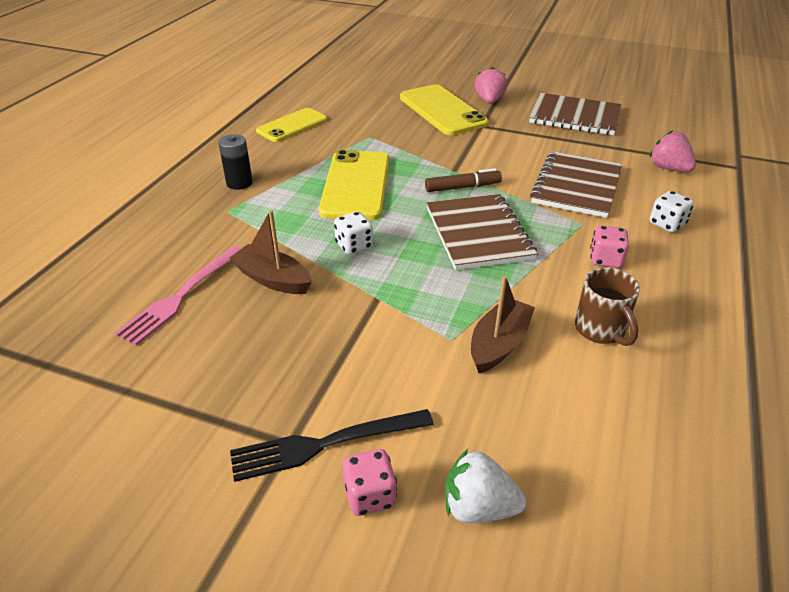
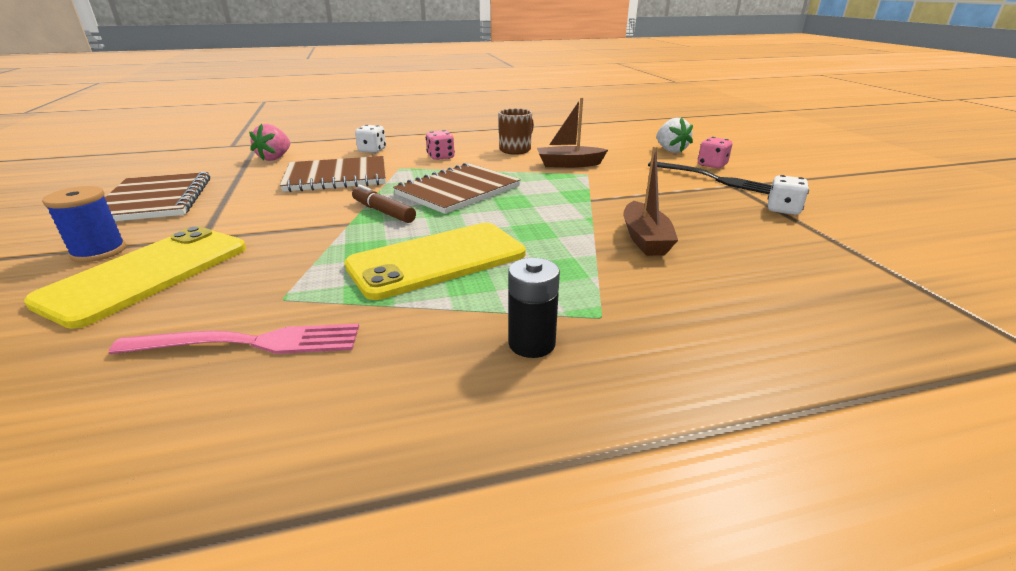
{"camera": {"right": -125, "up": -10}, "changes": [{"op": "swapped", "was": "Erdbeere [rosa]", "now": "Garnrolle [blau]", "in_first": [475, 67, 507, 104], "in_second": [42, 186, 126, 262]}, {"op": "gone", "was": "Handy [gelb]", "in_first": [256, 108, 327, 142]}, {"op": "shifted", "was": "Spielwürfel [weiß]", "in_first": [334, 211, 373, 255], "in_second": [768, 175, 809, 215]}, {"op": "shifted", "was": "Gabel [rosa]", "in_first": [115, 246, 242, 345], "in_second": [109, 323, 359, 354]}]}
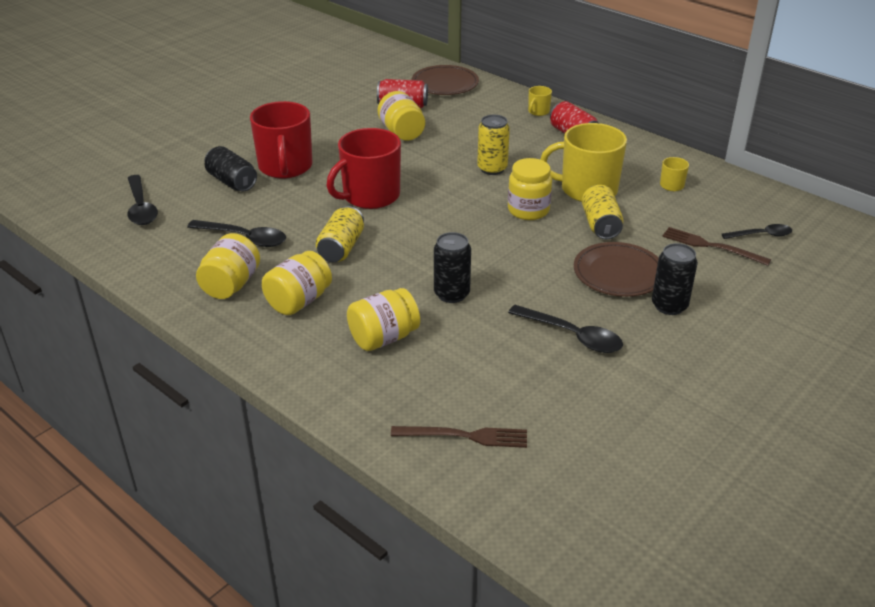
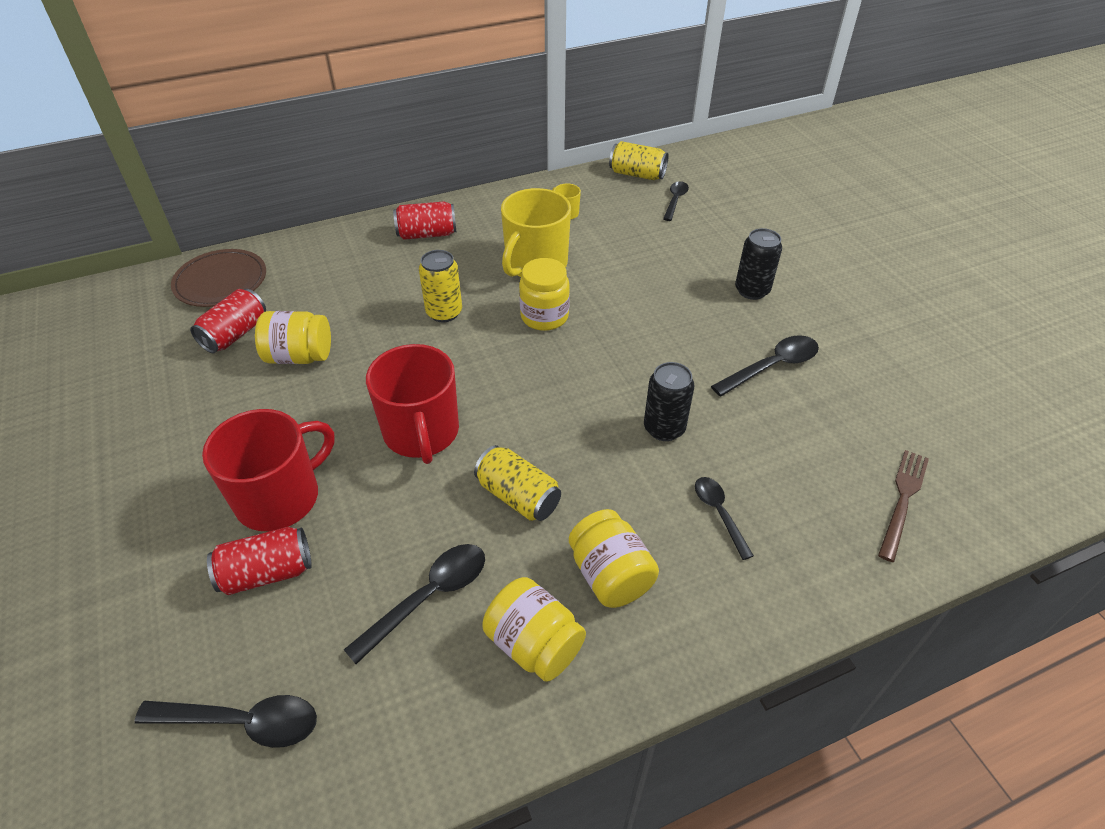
{"camera": {"right": -65, "up": 10}, "changes": [{"op": "gone", "was": "Tasse [gelb]", "in_first": [528, 86, 552, 116]}, {"op": "rotated", "was": "Tasse [rot]", "in_first": [250, 101, 312, 178], "in_second": [202, 409, 335, 531], "clockwise": -60}, {"op": "repainted", "was": "Dose [schwarz]", "now": "Dose [rot]", "in_first": [204, 146, 257, 191], "in_second": [207, 527, 312, 595]}, {"op": "shifted", "was": "Dose [gelb]", "in_first": [582, 185, 624, 239], "in_second": [609, 141, 669, 180]}, {"op": "gone", "was": "Gabel [braun]", "in_first": [662, 227, 771, 266]}, {"op": "gone", "was": "Teller [braun]", "in_first": [574, 242, 659, 297]}, {"op": "swapped", "was": "Einmachglas [gelb]", "now": "Löffel [schwarz]", "in_first": [347, 288, 420, 351], "in_second": [695, 477, 754, 560]}]}
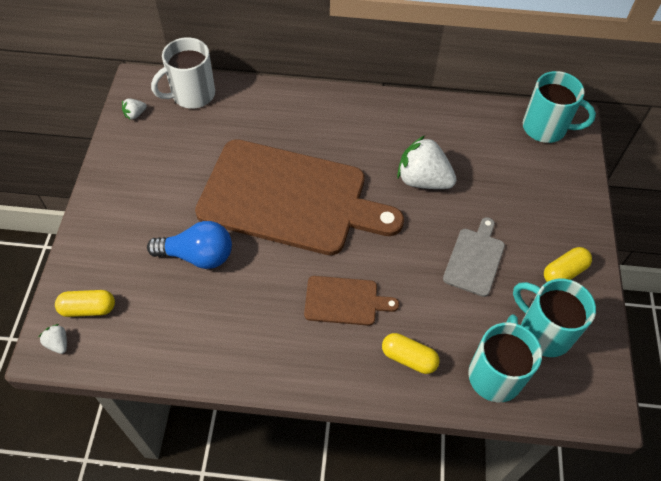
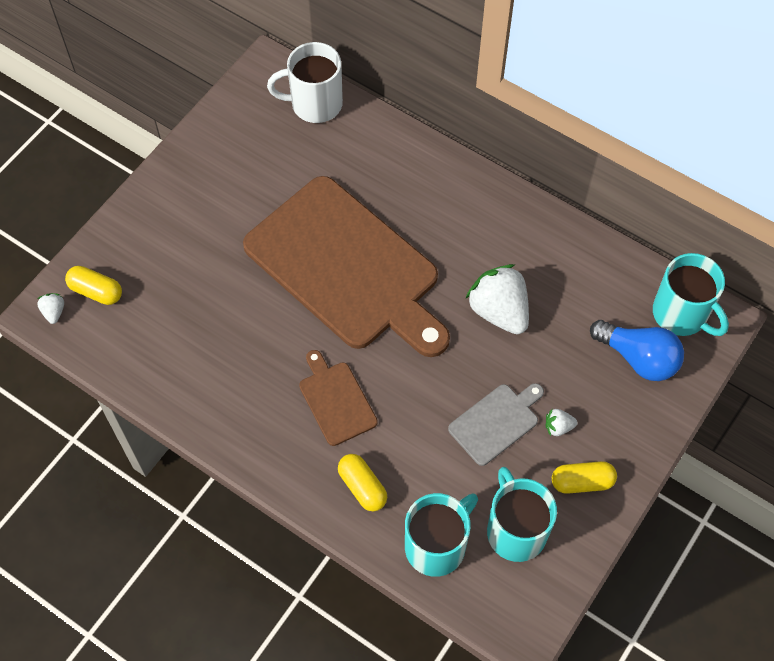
{"camera": {"right": 30, "up": 5}, "changes": [{"op": "shifted", "was": "Erdbeere [weiß]", "in_first": [122, 98, 147, 119], "in_second": [546, 409, 578, 436]}, {"op": "shifted", "was": "Glühbirne [blau]", "in_first": [147, 221, 232, 269], "in_second": [590, 320, 684, 381]}, {"op": "rotated", "was": "Schneidebrett [braun]", "in_first": [304, 276, 399, 326], "in_second": [299, 350, 378, 446], "clockwise": -150}]}
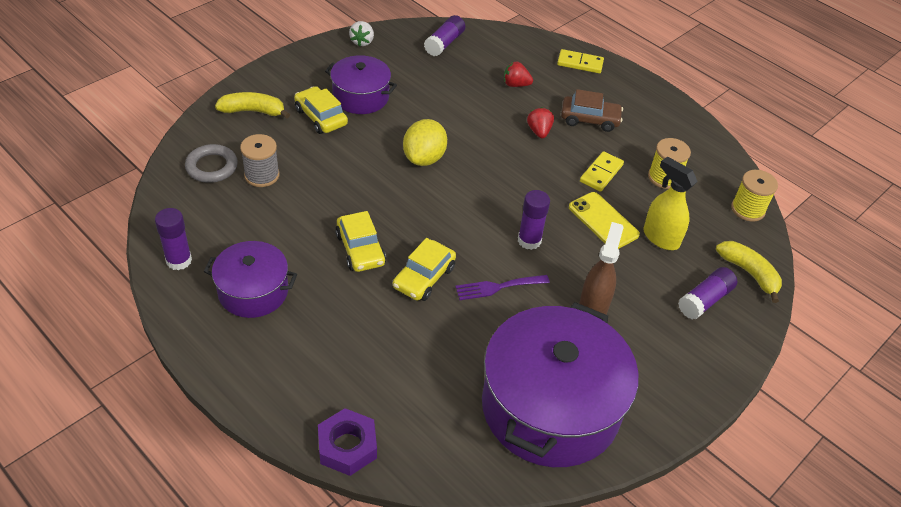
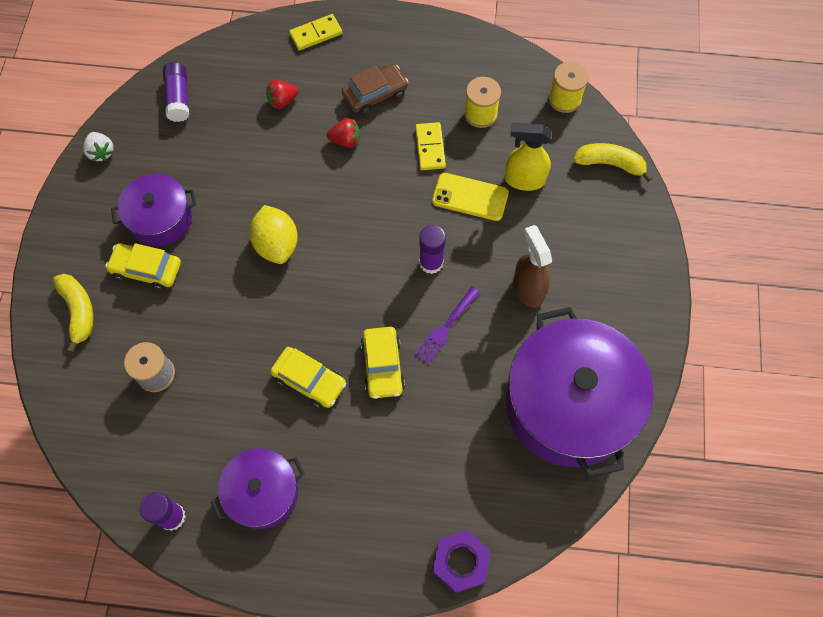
{"camera": {"right": -35, "up": 20}, "changes": [{"op": "rotated", "was": "Banane [gelb]", "in_first": [215, 92, 290, 119], "in_second": [53, 274, 94, 353], "clockwise": 105}, {"op": "rotated", "was": "Erdbeere [rot]", "in_first": [527, 107, 554, 139], "in_second": [327, 118, 360, 148], "clockwise": 135}, {"op": "gone", "was": "Ring [grau]", "in_first": [185, 144, 238, 183]}, {"op": "gone", "was": "Klebestift [lila]", "in_first": [678, 267, 737, 319]}]}
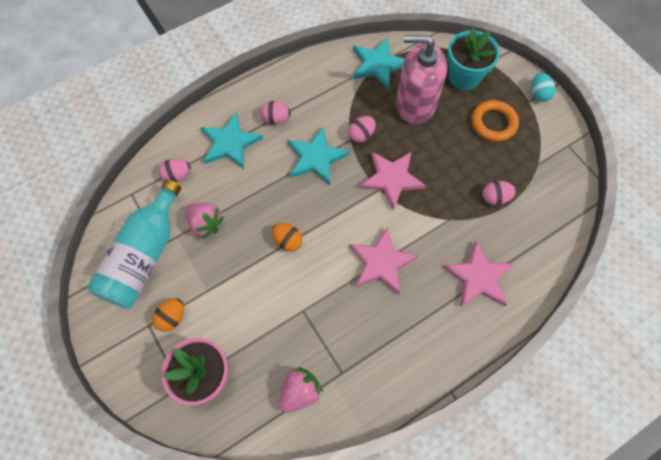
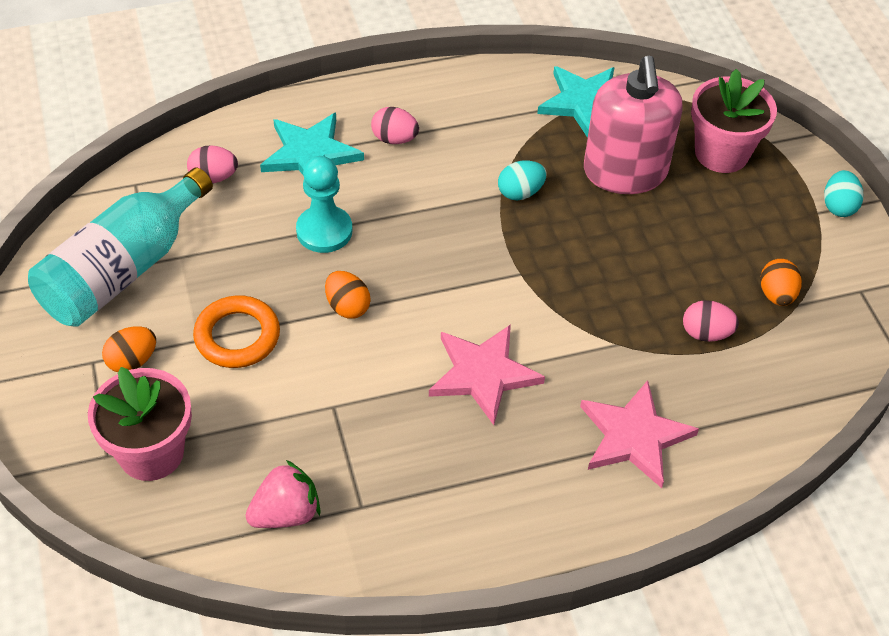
{"camera": {"right": 15, "up": -15}, "changes": [{"op": "repainted", "was": "Blumentopf [türkis]", "now": "Blumentopf [rosa]", "in_first": [448, 28, 500, 90], "in_second": [691, 69, 777, 173]}, {"op": "rotated", "was": "Seifenspender [rosa]", "in_first": [396, 35, 447, 124], "in_second": [584, 56, 683, 194], "clockwise": -120}, {"op": "shifted", "was": "Ring [orange]", "in_first": [472, 100, 519, 142], "in_second": [193, 295, 280, 368]}, {"op": "repainted", "was": "Ei [rosa]", "now": "Ei [türkis]", "in_first": [348, 116, 376, 142], "in_second": [498, 161, 547, 200]}, {"op": "gone", "was": "Stern [türkis]", "in_first": [287, 127, 350, 185]}, {"op": "gone", "was": "Stern [rosa]", "in_first": [359, 152, 426, 210]}, {"op": "gone", "was": "Erdbeere [rosa]", "in_first": [185, 203, 224, 239]}, {"op": "new", "now": "Bauer [türkis]", "in_second": [296, 156, 352, 253]}, {"op": "new", "now": "Ei [orange]", "in_second": [760, 259, 802, 306]}]}
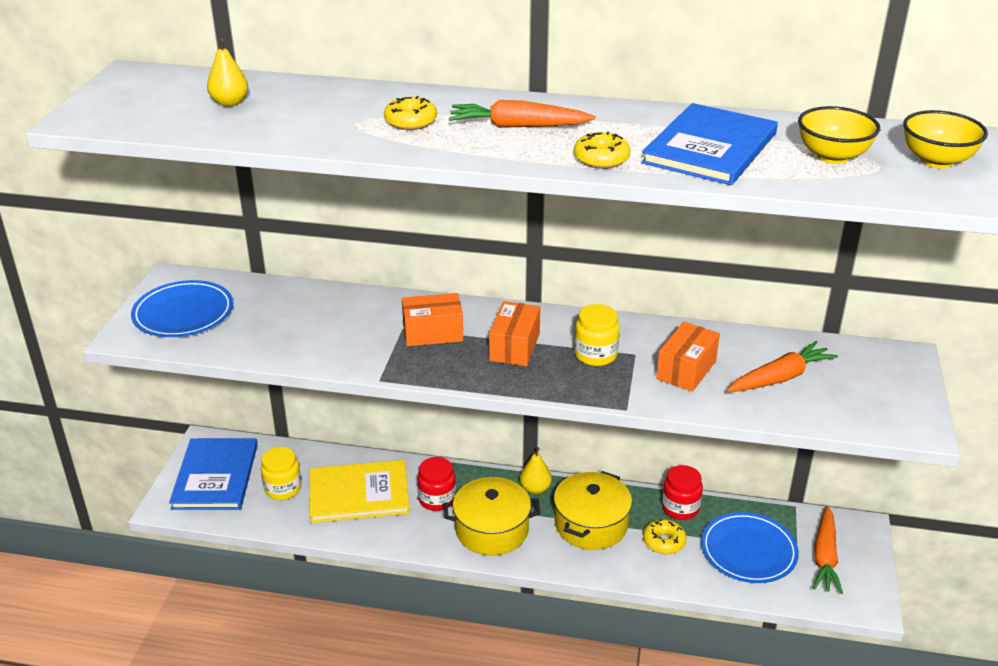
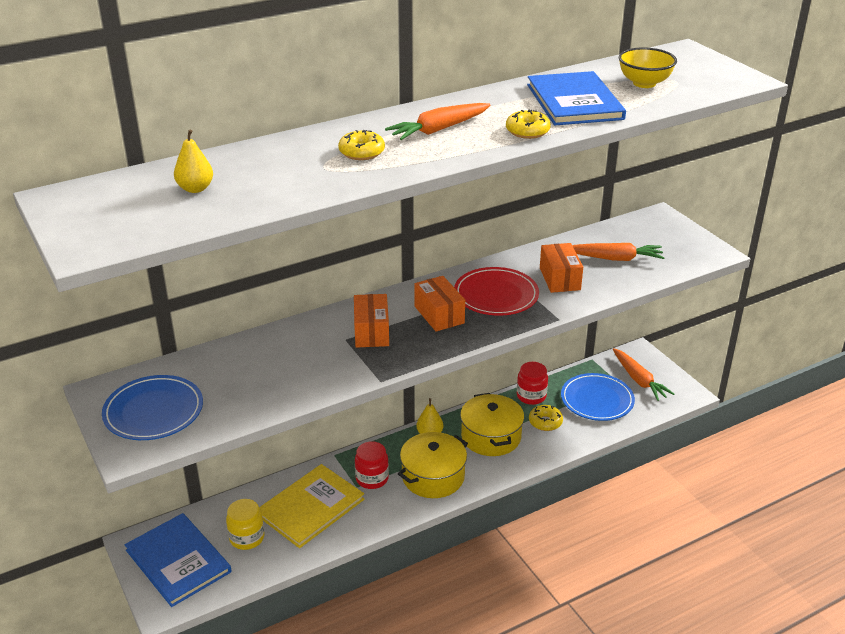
{"camera": {"right": -40, "up": 0}, "changes": [{"op": "gone", "was": "Schüssel [gelb]", "in_first": [903, 110, 988, 169]}, {"op": "rotated", "was": "Schachtel [orange]", "in_first": [402, 293, 463, 346], "in_second": [354, 294, 389, 348], "clockwise": -45}, {"op": "swapped", "was": "Einmachglas [gelb]", "now": "Teller [rot]", "in_first": [574, 304, 620, 366], "in_second": [454, 267, 539, 316]}, {"op": "rotated", "was": "Karotte [orange]", "in_first": [727, 341, 838, 392], "in_second": [572, 243, 665, 261], "clockwise": 75}]}
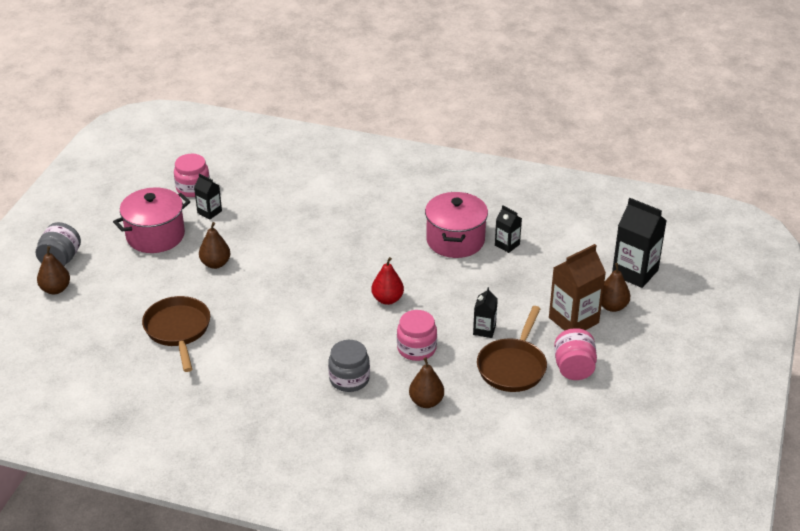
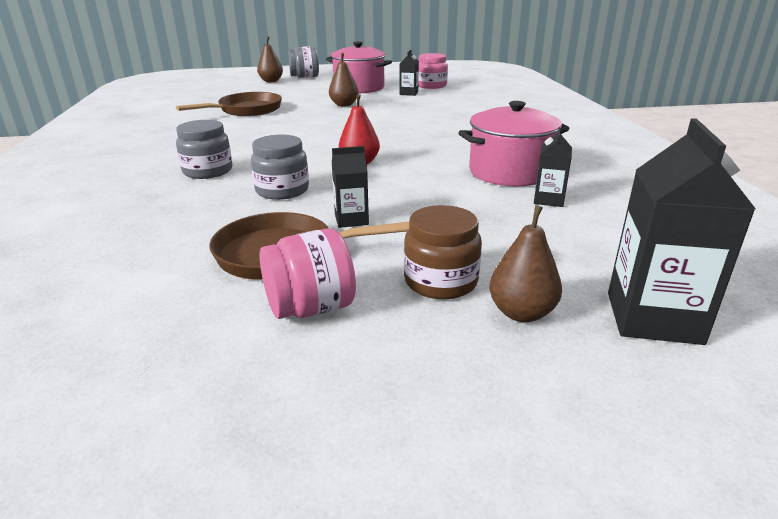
{"camera": {"right": 65, "up": -10}, "changes": [{"op": "swapped", "was": "Getränkekarton [braun]", "now": "Einmachglas [braun]", "in_first": [549, 244, 606, 331], "in_second": [404, 205, 482, 300]}, {"op": "repainted", "was": "Einmachglas [rosa]", "now": "Einmachglas [grau]", "in_first": [397, 310, 437, 361], "in_second": [251, 134, 309, 200]}, {"op": "gone", "was": "Birne [braun]", "in_first": [409, 357, 444, 408]}]}
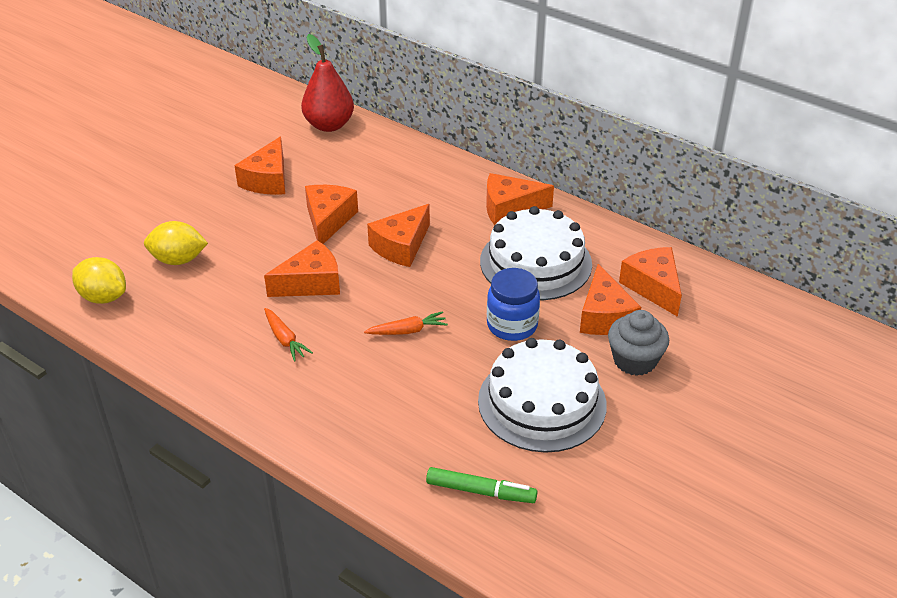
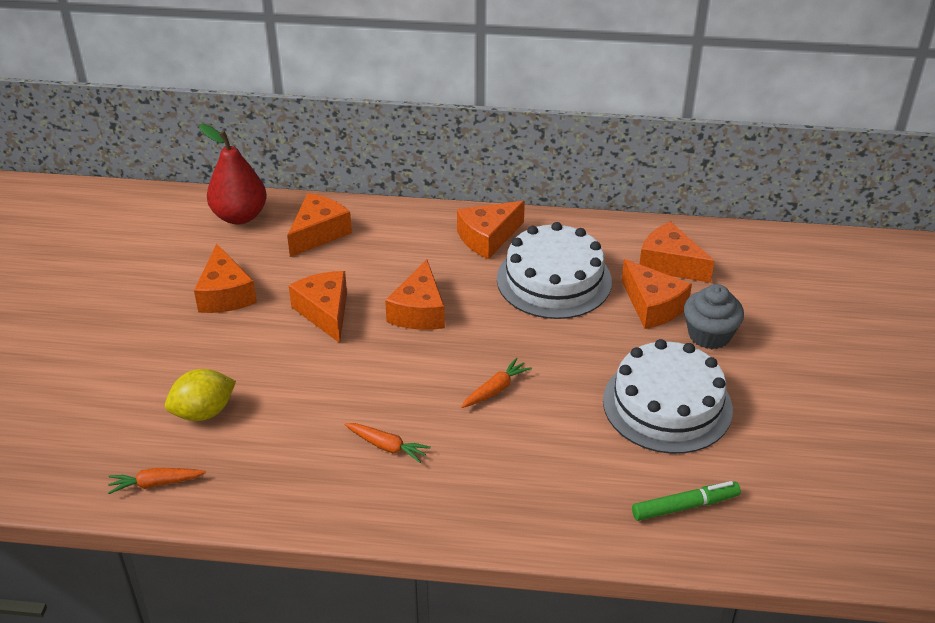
{"camera": {"right": -30, "up": 0}, "changes": [{"op": "shifted", "was": "Käse [orange]", "in_first": [264, 240, 340, 297], "in_second": [287, 193, 352, 257]}, {"op": "swapped", "was": "Zitrone [gelb]", "now": "Karotte [orange]", "in_first": [72, 257, 126, 304], "in_second": [108, 468, 206, 494]}, {"op": "gone", "was": "Einmachglas [blau]", "in_first": [487, 268, 540, 341]}]}
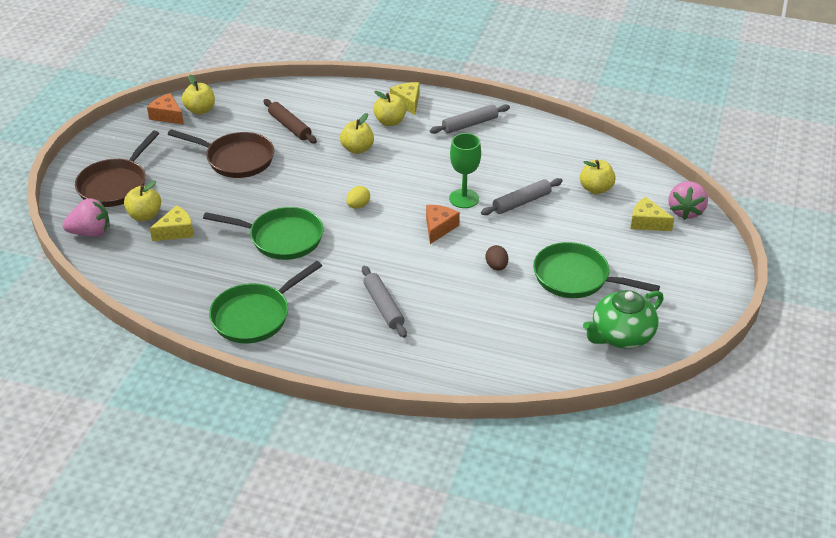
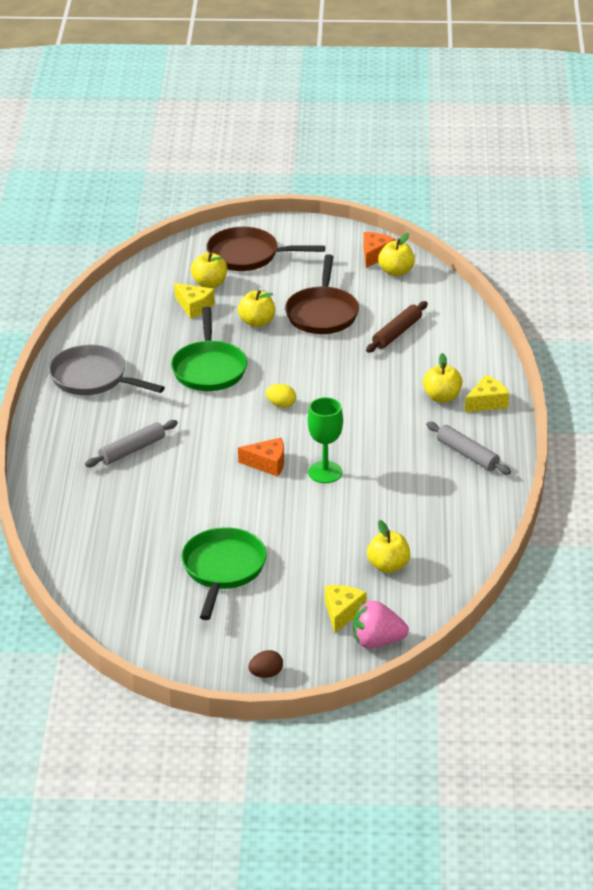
{"camera": {"right": 75, "up": -5}, "changes": [{"op": "shifted", "was": "Apfel [gelb]", "in_first": [340, 113, 374, 154], "in_second": [238, 290, 275, 327]}, {"op": "gone", "was": "Nudelholz [grau]", "in_first": [481, 178, 563, 215]}, {"op": "gone", "was": "Erdbeere [rosa]", "in_first": [63, 198, 110, 237]}, {"op": "shifted", "was": "Ei [braun]", "in_first": [486, 245, 508, 271], "in_second": [248, 650, 283, 678]}, {"op": "repainted", "was": "Pfanne [grün]", "now": "Pfanne [grau]", "in_first": [209, 261, 322, 343], "in_second": [49, 345, 165, 395]}, {"op": "gone", "was": "Teekanne [grün]", "in_first": [583, 290, 664, 349]}]}
